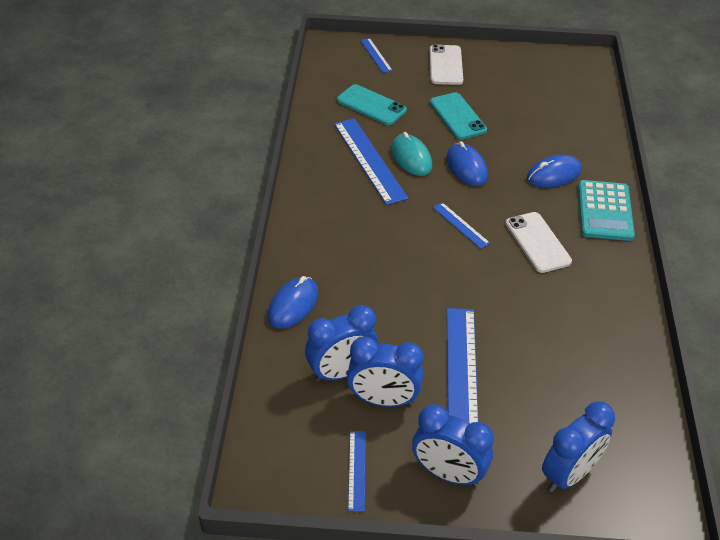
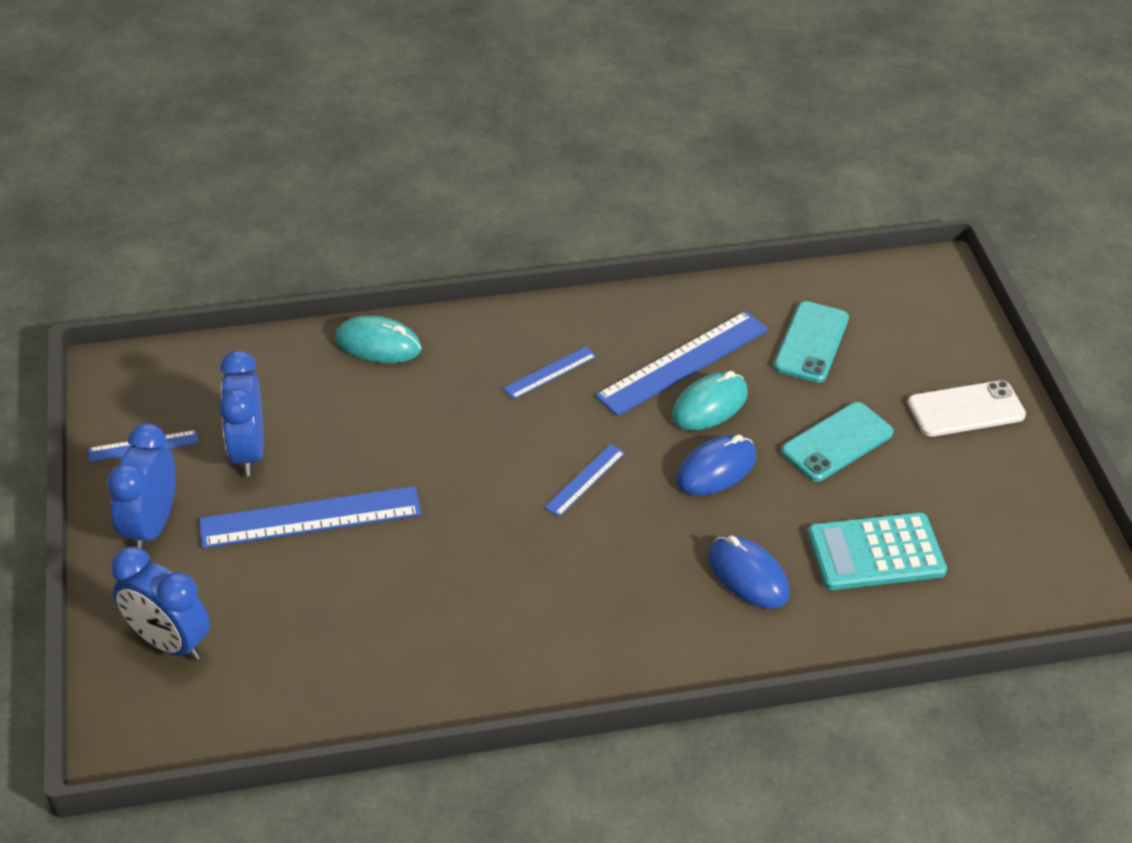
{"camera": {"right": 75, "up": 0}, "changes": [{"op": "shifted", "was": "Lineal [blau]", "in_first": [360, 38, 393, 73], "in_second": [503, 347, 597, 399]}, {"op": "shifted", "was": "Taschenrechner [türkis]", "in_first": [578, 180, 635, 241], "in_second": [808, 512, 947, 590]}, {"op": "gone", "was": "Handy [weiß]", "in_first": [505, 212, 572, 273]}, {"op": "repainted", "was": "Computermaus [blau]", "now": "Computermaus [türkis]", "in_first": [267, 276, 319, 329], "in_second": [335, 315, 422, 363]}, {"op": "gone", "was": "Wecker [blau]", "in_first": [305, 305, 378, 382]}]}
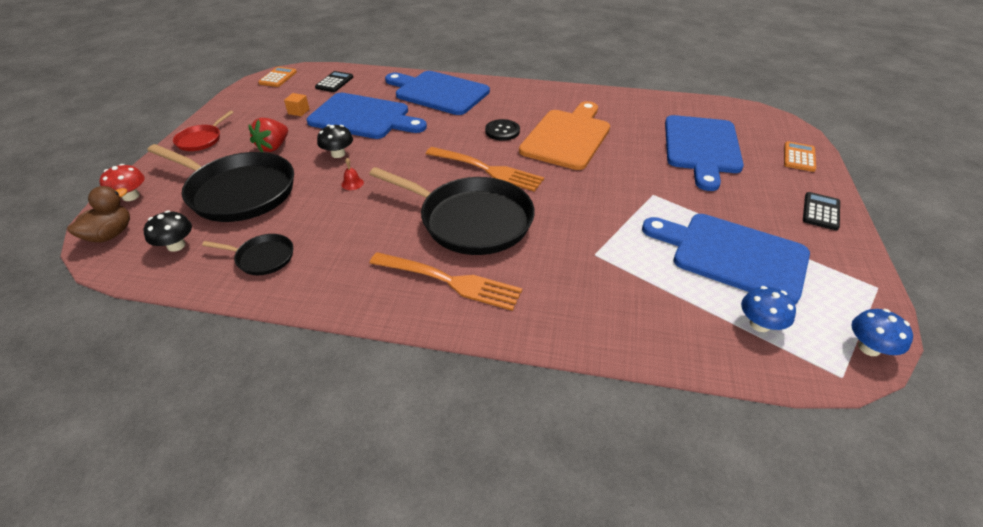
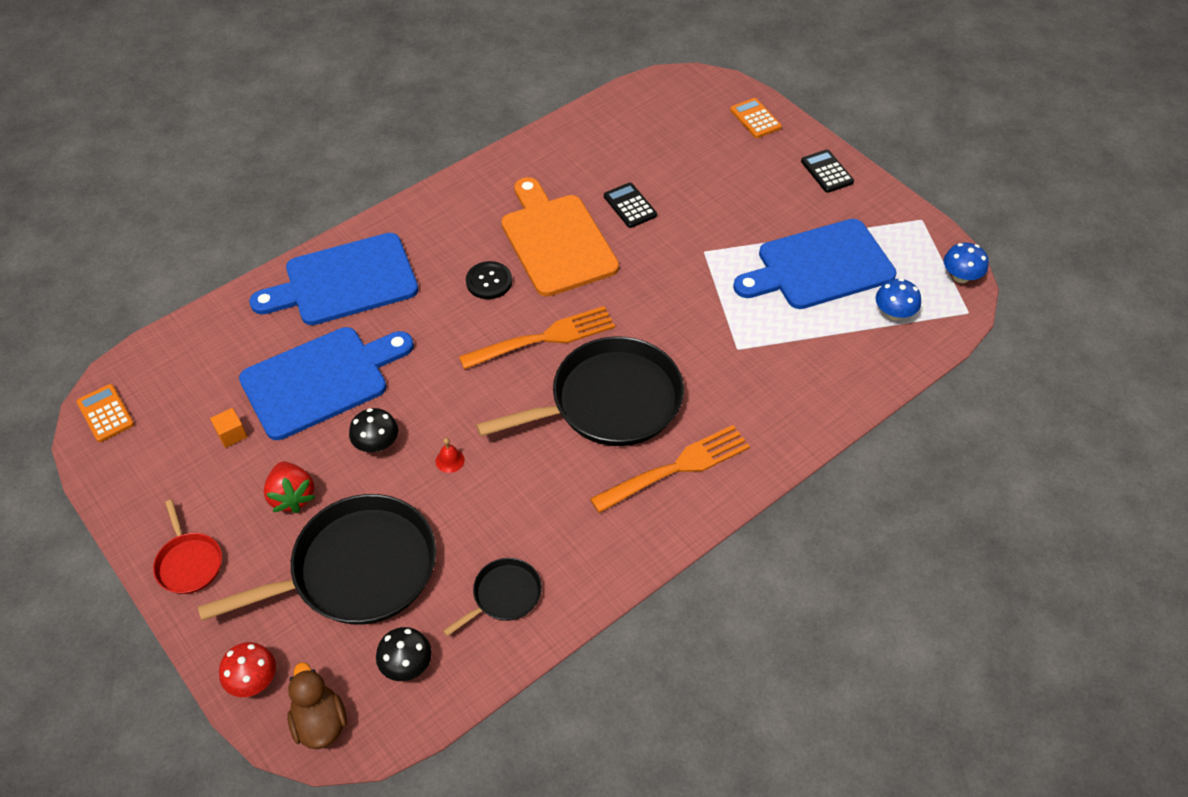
{"camera": {"right": -50, "up": 10}, "changes": [{"op": "shifted", "was": "Taschenrechner [schwarz]", "in_first": [315, 71, 353, 92], "in_second": [604, 183, 657, 228]}, {"op": "gone", "was": "Schneidebrett [blau]", "in_first": [665, 115, 744, 191]}]}
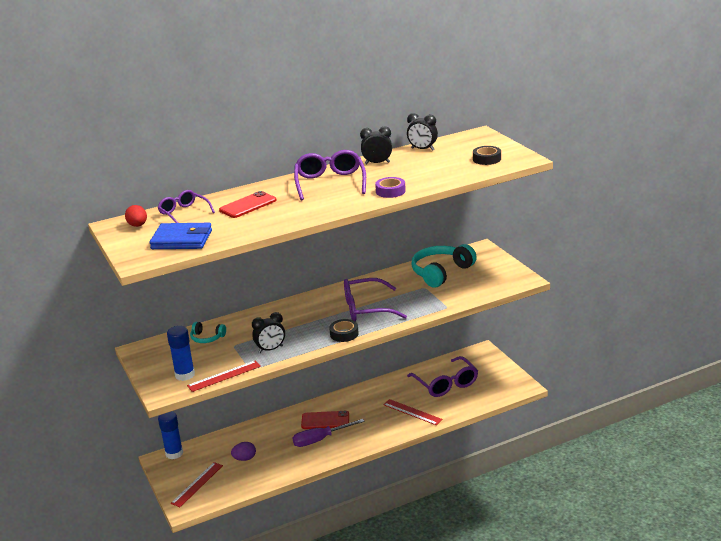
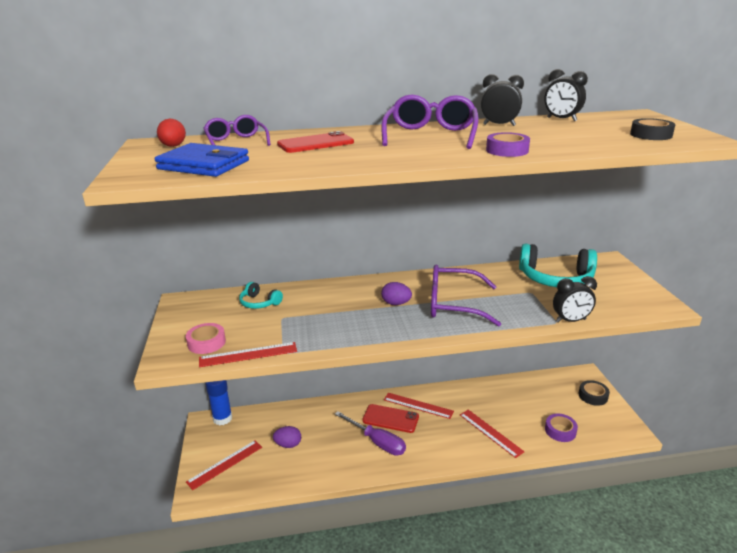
{"camera": {"right": 15, "up": 0}, "changes": [{"op": "rotated", "was": "Kopfhörer [türkis]", "in_first": [411, 244, 477, 288], "in_second": [519, 244, 597, 287], "clockwise": -135}, {"op": "shifted", "was": "Wecker [schwarz]", "in_first": [252, 312, 285, 353], "in_second": [553, 276, 597, 323]}, {"op": "shifted", "was": "Klebeband [schwarz]", "in_first": [329, 319, 359, 342], "in_second": [579, 380, 610, 406]}, {"op": "swapped", "was": "Klebestift [blau]", "now": "Klebeband [rosa]", "in_first": [167, 326, 195, 381], "in_second": [186, 323, 226, 354]}, {"op": "gone", "was": "Brille [lila]", "in_first": [407, 356, 478, 397]}, {"op": "rotated", "was": "Schraubenzieher [lila]", "in_first": [292, 419, 364, 447], "in_second": [335, 411, 406, 455], "clockwise": -135}, {"op": "new", "now": "Ei [lila]", "in_second": [381, 282, 412, 305]}, {"op": "new", "now": "Lineal [rot]", "in_second": [384, 393, 454, 419]}, {"op": "new", "now": "Klebeband [lila]", "in_second": [545, 414, 578, 442]}]}
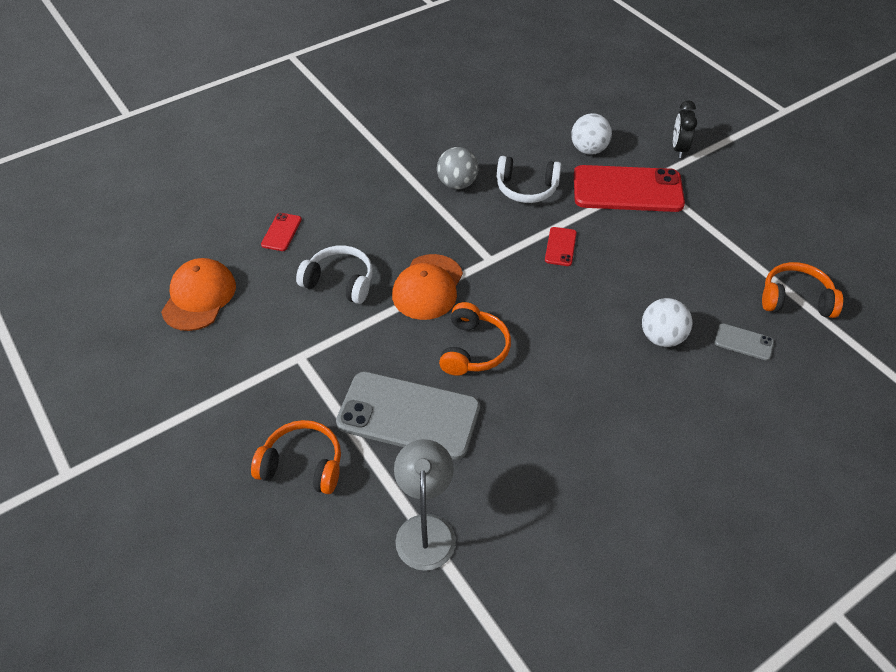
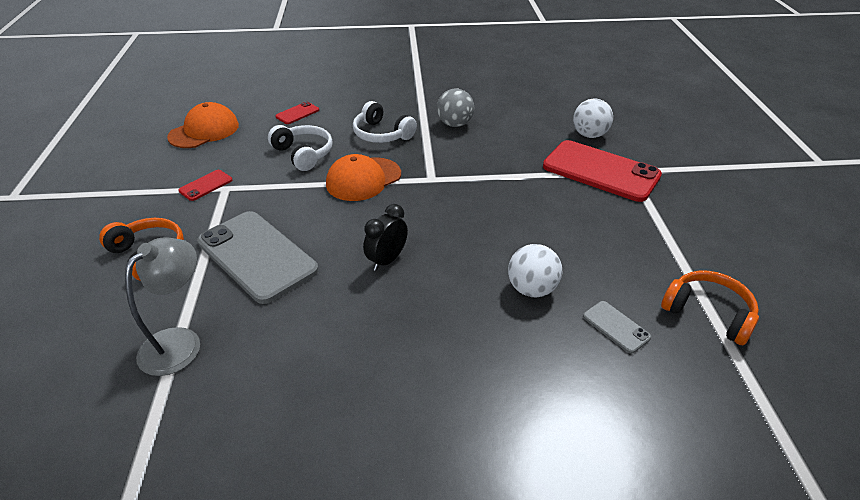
{"camera": {"right": 30, "up": -10}, "changes": [{"op": "shifted", "was": "Wecker [schwarz]", "in_first": [673, 100, 697, 158], "in_second": [363, 204, 408, 271]}, {"op": "shifted", "was": "Kopfhörer [weiß]", "in_first": [497, 156, 561, 203], "in_second": [353, 101, 417, 143]}, {"op": "shifted", "was": "Handy [rot]", "in_first": [545, 227, 577, 266], "in_second": [178, 170, 232, 201]}, {"op": "gone", "was": "Kopfhörer [orange]", "in_first": [439, 302, 511, 376]}]}
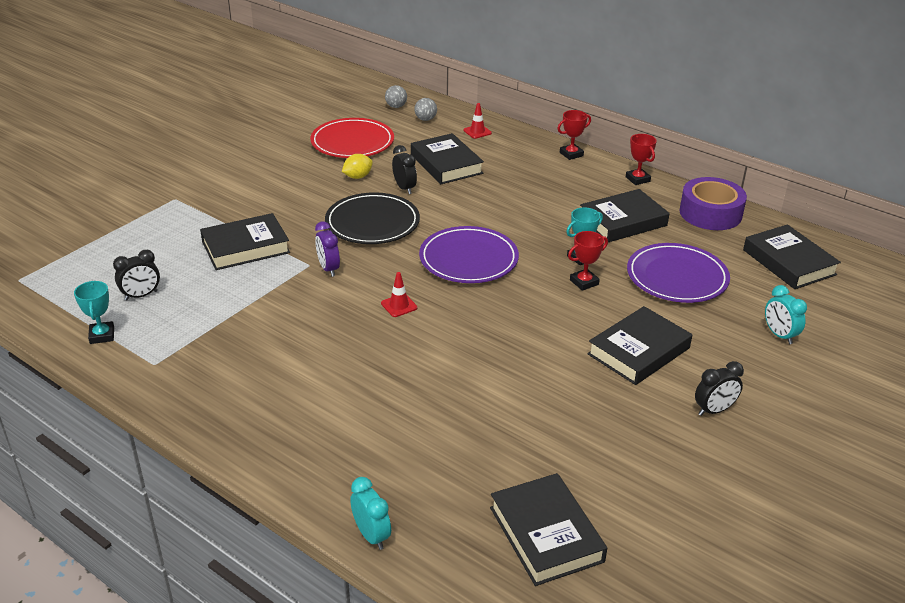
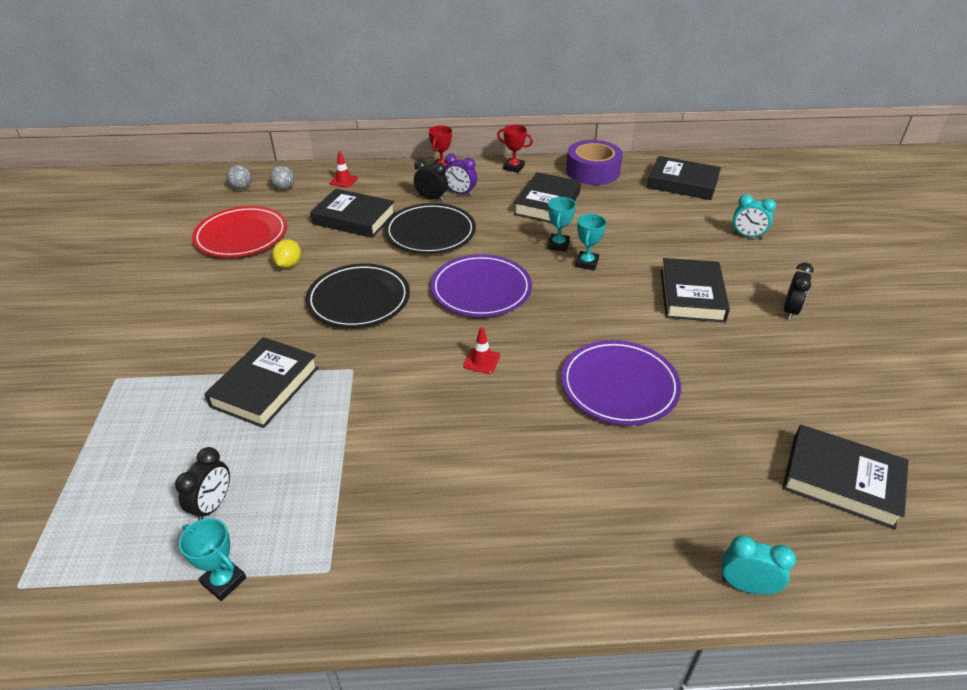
{"camera": {"right": -40, "up": 5}, "changes": [{"op": "shifted", "was": "Wecker [schwarz]", "in_first": [392, 145, 417, 194], "in_second": [414, 159, 448, 201]}, {"op": "shifted", "was": "Wecker [lila]", "in_first": [315, 221, 340, 277], "in_second": [445, 154, 477, 196]}, {"op": "repainted", "was": "Pokal [rot]", "now": "Pokal [türkis]", "in_first": [568, 231, 608, 291], "in_second": [575, 214, 606, 270]}, {"op": "shifted", "was": "Teller [lila]", "in_first": [627, 243, 730, 303], "in_second": [561, 340, 681, 425]}, {"op": "new", "now": "Teller [schwarz]", "in_second": [384, 203, 476, 254]}]}
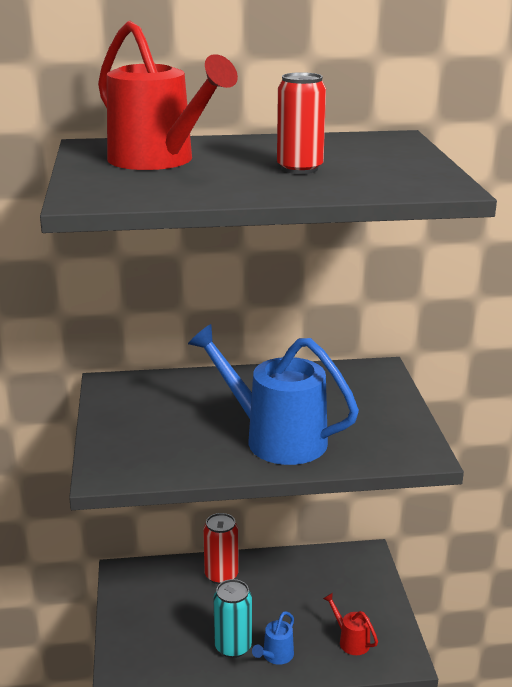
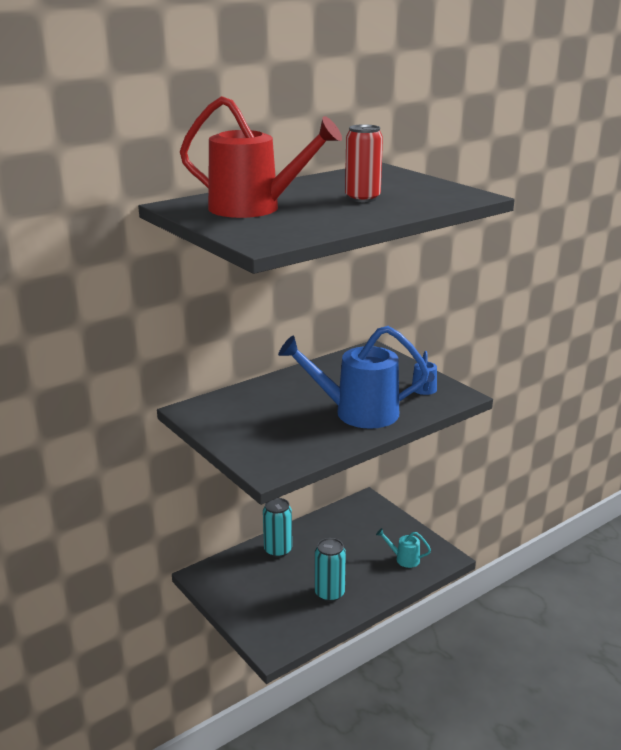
{"camera": {"right": -30, "up": 0}, "changes": [{"op": "repainted", "was": "Dose [rot]", "now": "Dose [türkis]", "in_first": [203, 513, 239, 584], "in_second": [263, 498, 292, 558]}, {"op": "repainted", "was": "Gießkanne [rot]", "now": "Gießkanne [türkis]", "in_first": [323, 593, 378, 655], "in_second": [376, 528, 431, 568]}, {"op": "shifted", "was": "Gießkanne [blau]", "in_first": [252, 611, 294, 665], "in_second": [412, 351, 437, 395]}]}
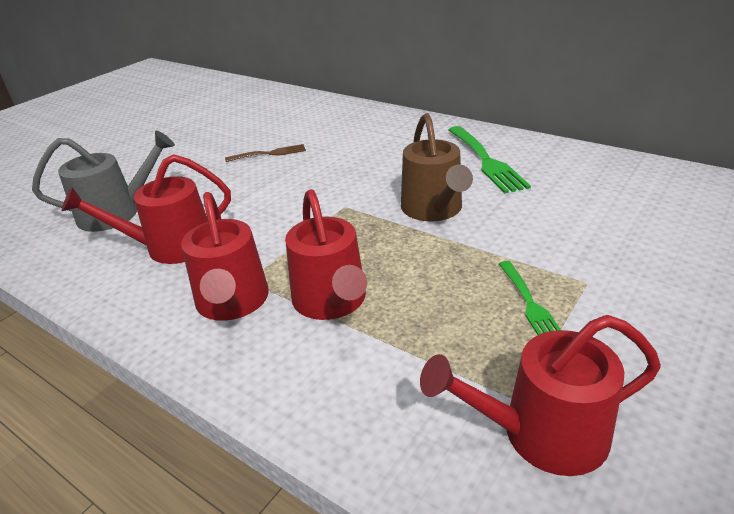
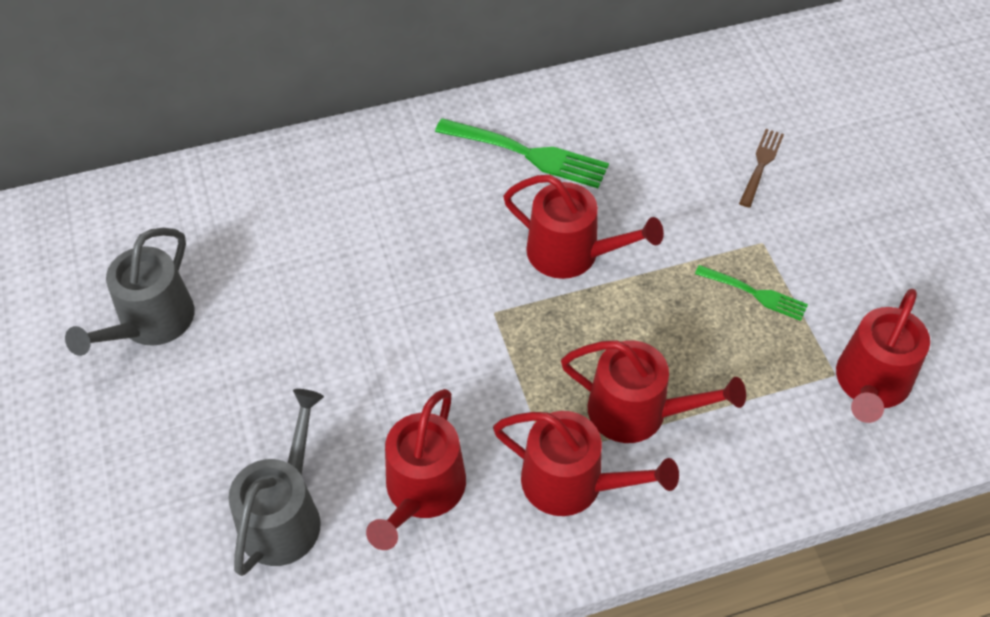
{"camera": {"right": -55, "up": 20}, "changes": [{"op": "repainted", "was": "Gießkanne [braun]", "now": "Gießkanne [rot]", "in_first": [401, 113, 473, 221], "in_second": [503, 175, 664, 279]}, {"op": "shifted", "was": "Gabel [braun]", "in_first": [225, 144, 306, 162], "in_second": [739, 129, 784, 208]}, {"op": "new", "now": "Gießkanne [grau]", "in_second": [65, 228, 194, 356]}]}
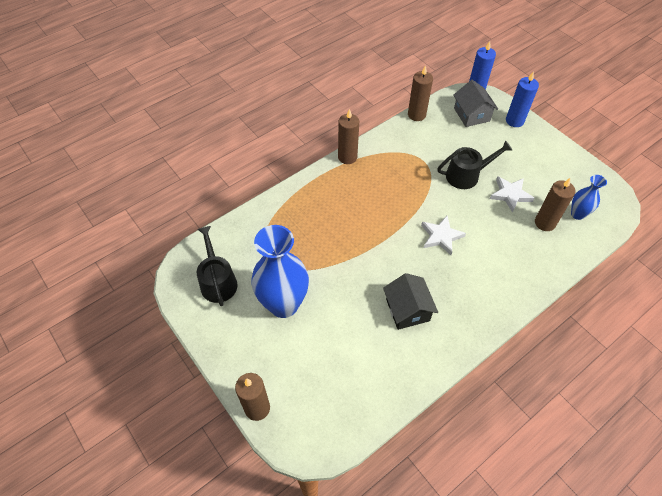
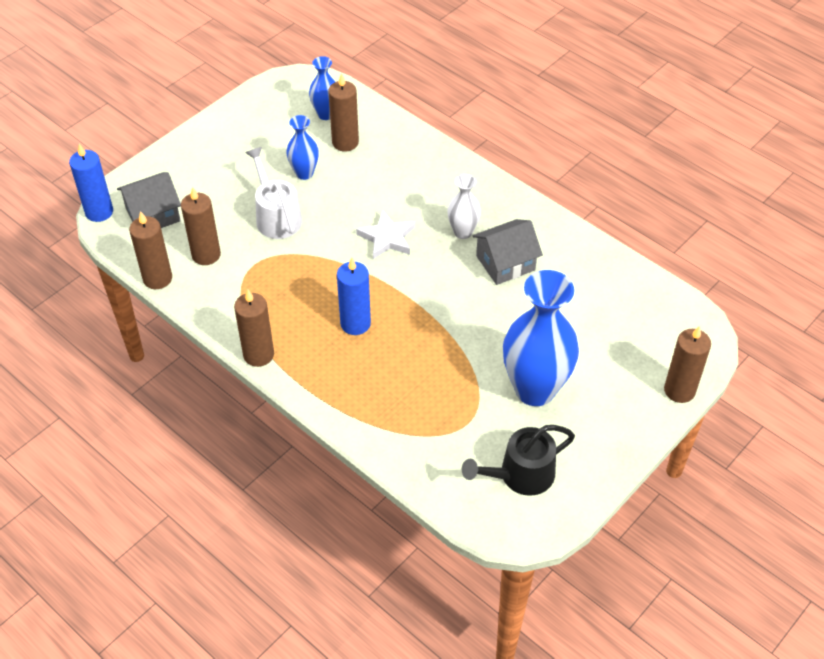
{"camera": {"right": -100, "up": -5}, "changes": [{"op": "shifted", "was": "Kerze [blau]", "in_first": [506, 71, 539, 127], "in_second": [337, 257, 371, 335]}, {"op": "repainted", "was": "Gießkanne [schwarz]", "now": "Gießkanne [weiß]", "in_first": [437, 140, 513, 189], "in_second": [246, 147, 302, 239]}, {"op": "swapped", "was": "Stern [weiß]", "now": "Vase [blau]", "in_first": [490, 176, 535, 213], "in_second": [286, 115, 319, 180]}, {"op": "repainted", "was": "Haus [schwarz]", "now": "Haus [grau]", "in_first": [383, 273, 438, 330], "in_second": [472, 219, 543, 285]}, {"op": "new", "now": "Vase [weiß]", "in_second": [447, 174, 481, 239]}, {"op": "new", "now": "Kerze [braun]", "in_second": [181, 187, 221, 265]}]}
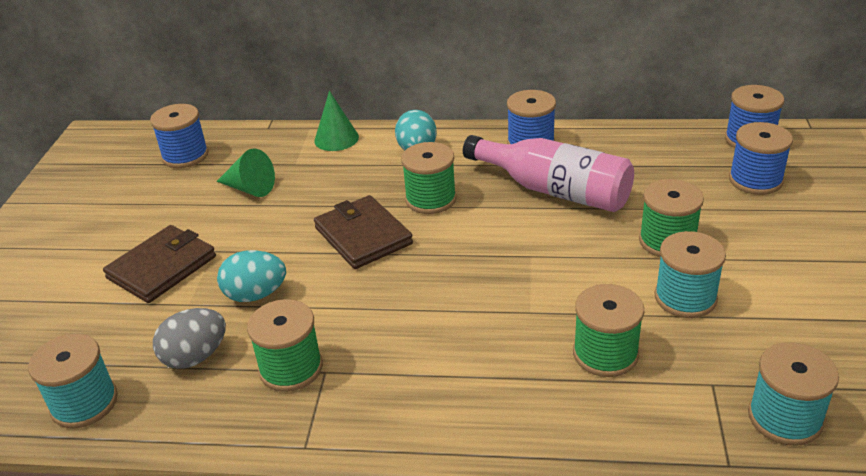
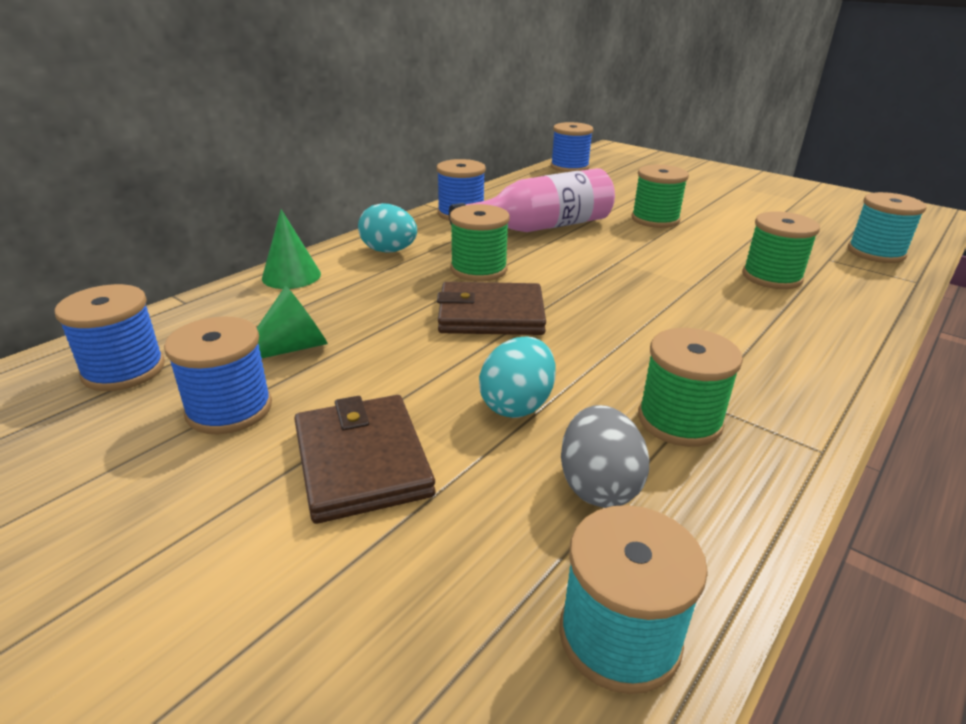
{"camera": {"right": -60, "up": -5}, "changes": [{"op": "shifted", "was": "Garnrolle [blau]", "in_first": [729, 122, 793, 195], "in_second": [164, 316, 272, 434]}, {"op": "gone", "was": "Garnrolle [türkis]", "in_first": [654, 231, 726, 318]}]}
